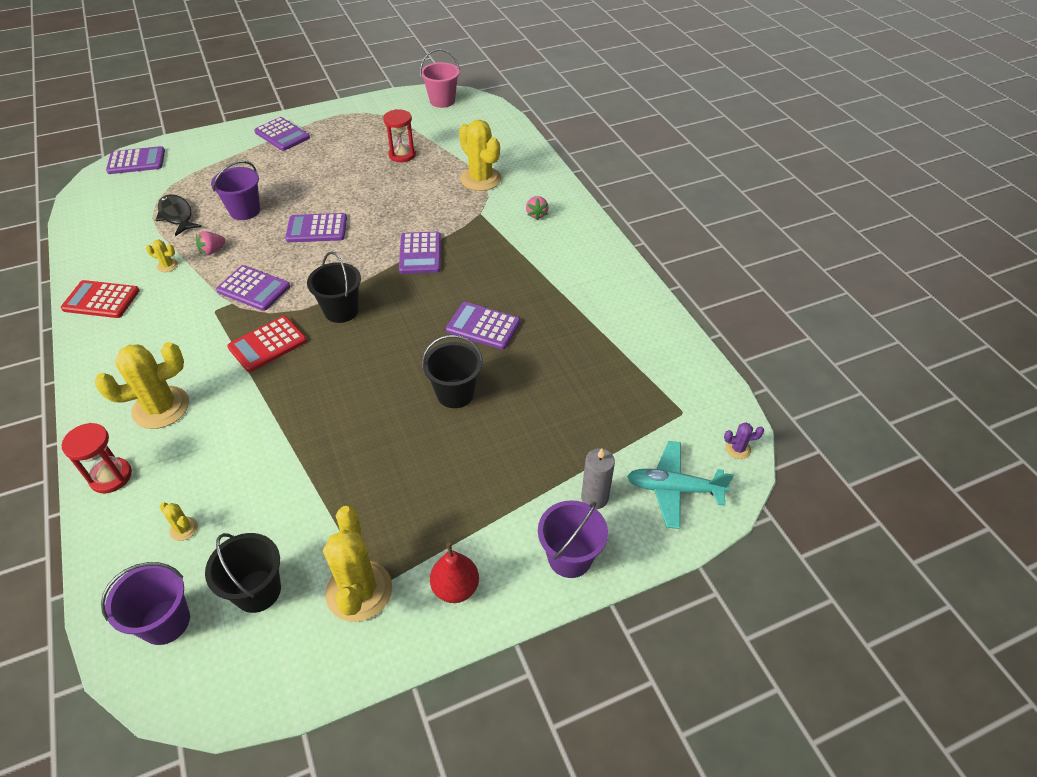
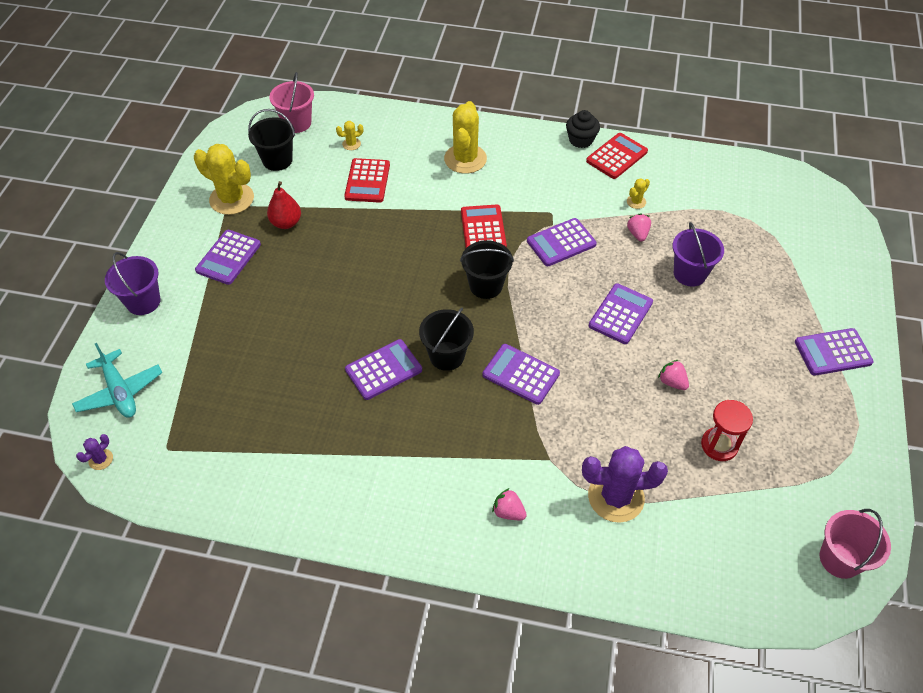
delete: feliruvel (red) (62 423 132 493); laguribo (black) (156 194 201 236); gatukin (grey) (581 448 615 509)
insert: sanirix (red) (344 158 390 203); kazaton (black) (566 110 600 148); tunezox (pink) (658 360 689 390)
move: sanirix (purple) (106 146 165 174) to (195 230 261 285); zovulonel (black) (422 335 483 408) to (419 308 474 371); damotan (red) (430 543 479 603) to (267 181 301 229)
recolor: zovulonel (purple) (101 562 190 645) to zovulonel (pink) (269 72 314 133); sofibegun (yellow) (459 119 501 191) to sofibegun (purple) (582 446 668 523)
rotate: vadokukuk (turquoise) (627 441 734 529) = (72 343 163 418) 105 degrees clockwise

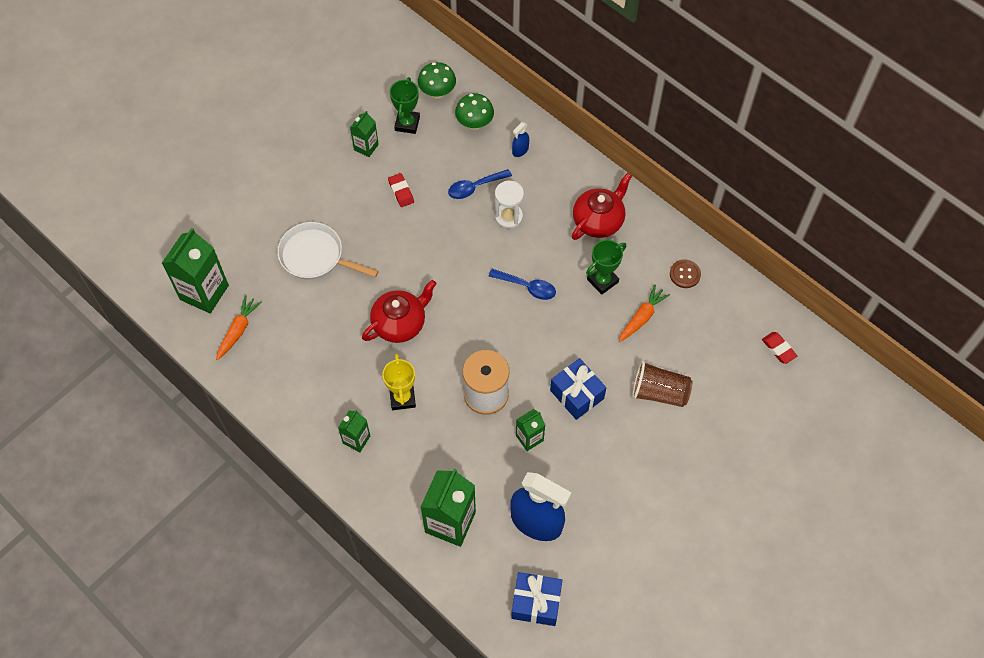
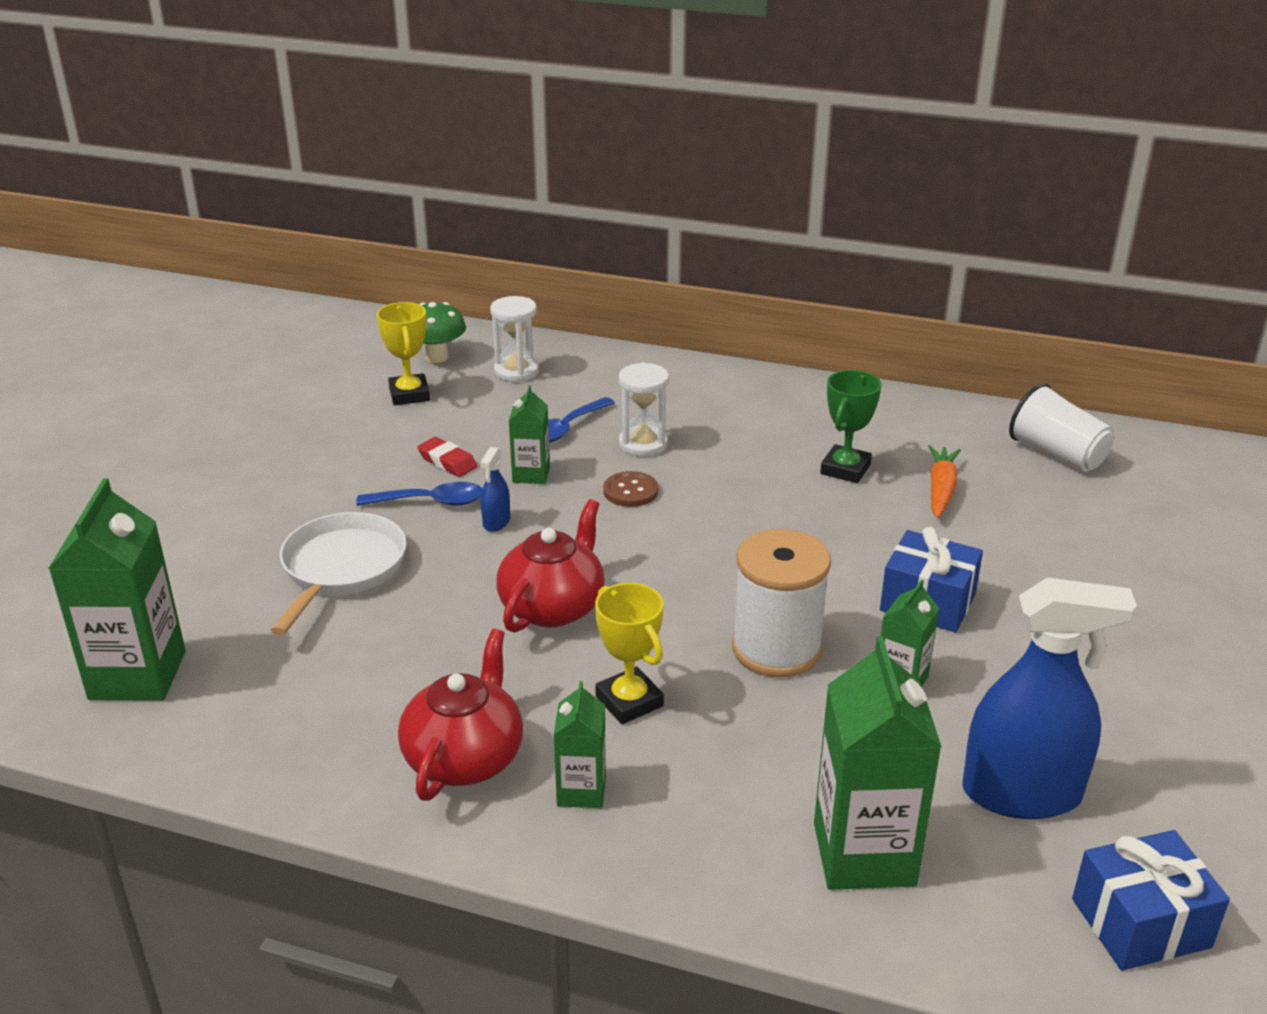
delete: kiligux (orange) (216 295 262 360); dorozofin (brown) (632 361 692 407); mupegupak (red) (762 332 797 364)
insert: dorozofin (white) (1009 383 1114 472)
move: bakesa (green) (350 111 379 157) to (509 385 550 484); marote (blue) (489 269 556 300) to (356 482 483 506); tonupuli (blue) (512 122 529 157) to (480 447 510 532); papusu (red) (572 173 632 240) to (398 629 523 801); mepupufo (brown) (670 259 701 288) to (603 471 658 507)
replace: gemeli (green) (455 93 494 130) to feliruvel (white) (490 296 539 382)
recolor: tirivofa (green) (390 77 420 134) to tirivofa (yellow) (376 302 430 405)
rotate: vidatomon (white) (277 222 379 280) = (271 512 407 635) 105 degrees clockwise

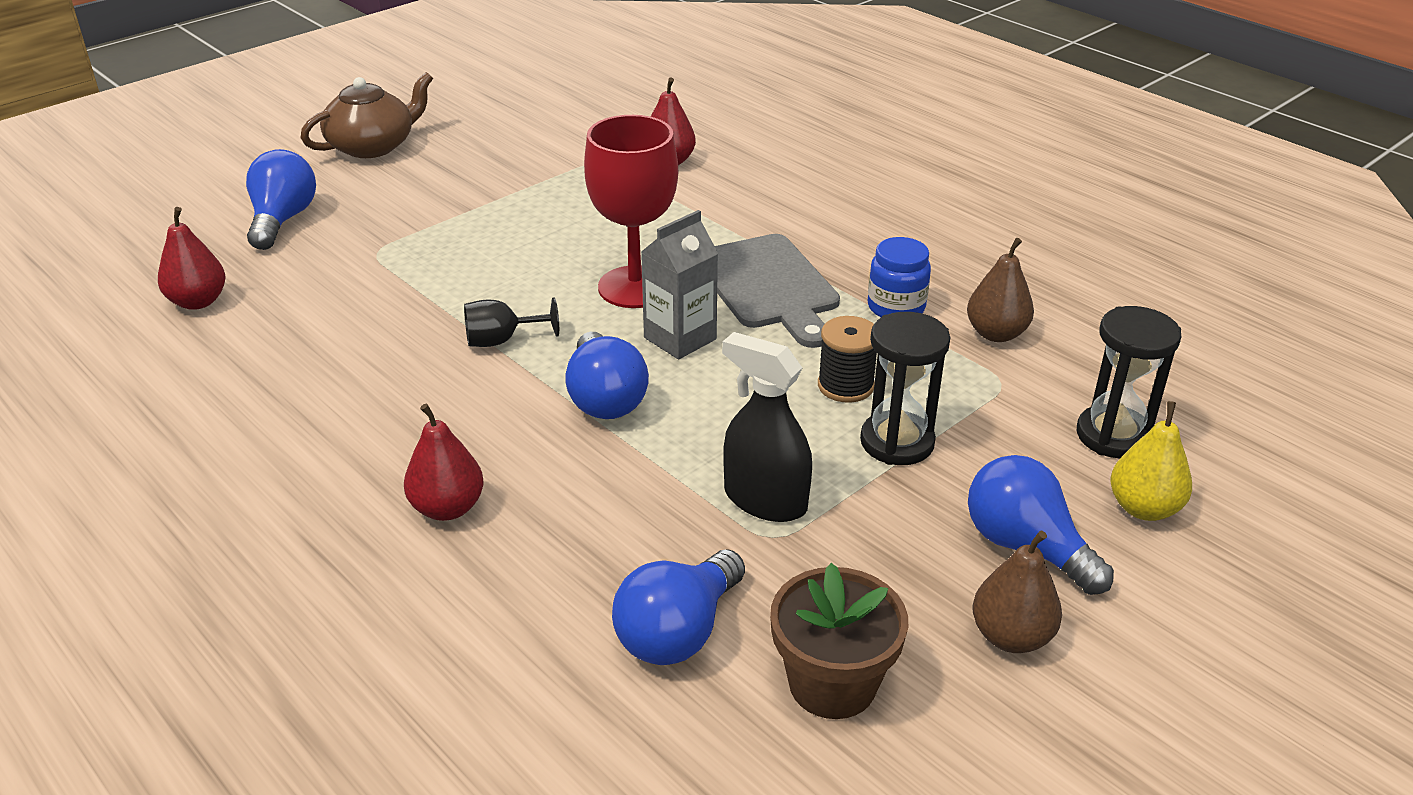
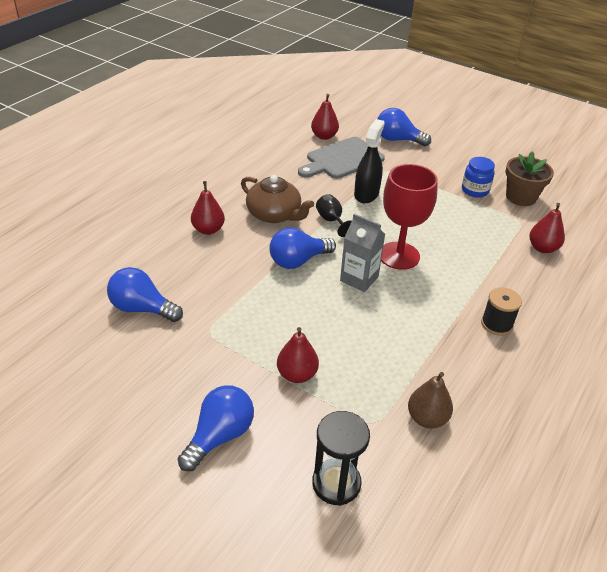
delete: damotan (brown) (973 530 1062 653); damotan (yellow) (1110 401 1192 521)
move: papusu (brown) (301 72 433 158) to (241 175 314 223); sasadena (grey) (715 234 840 348) to (298 137 385 179); tonupuli (black) (722 332 812 522) to (354 119 385 203); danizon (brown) (770 563 908 719) to (506 151 554 206); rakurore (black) (818 316 877 403) to (481 287 522 336); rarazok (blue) (868 237 931 317) to (462 157 495 198)
replace: feliruvel (black) (860 312 950 465) to damotan (red) (277 327 319 383)
rotate: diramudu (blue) (246 149 316 250) = (378 108 431 146) 150 degrees counterclockwise

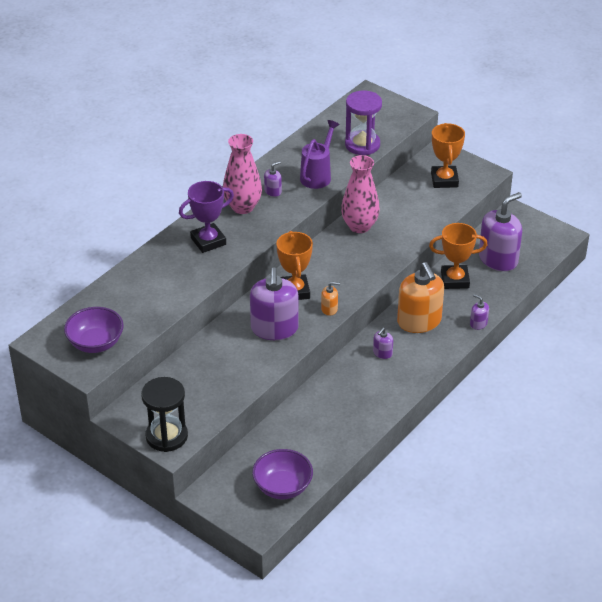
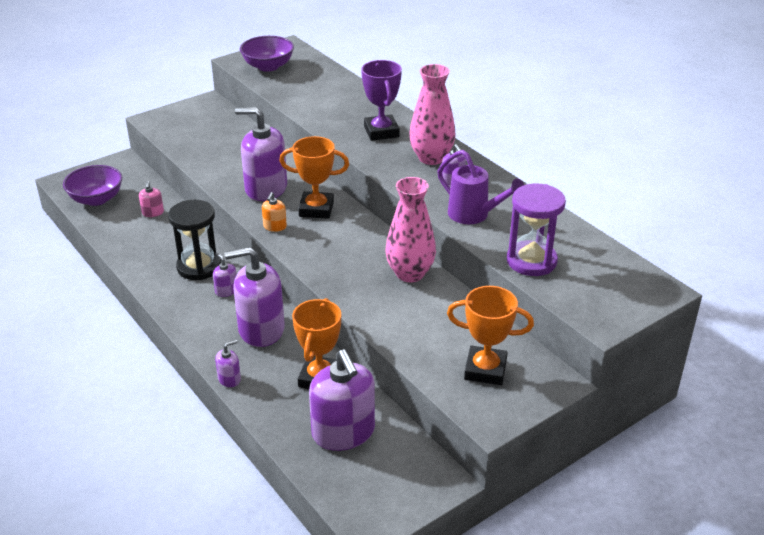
insert: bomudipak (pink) (139 181 164 217)
move: feliruvel (black) (141 377 188 452) to (168 200 221 280)
recolor: bomudipak (orange) (397 262 444 333) to bomudipak (purple) (224 247 285 347)

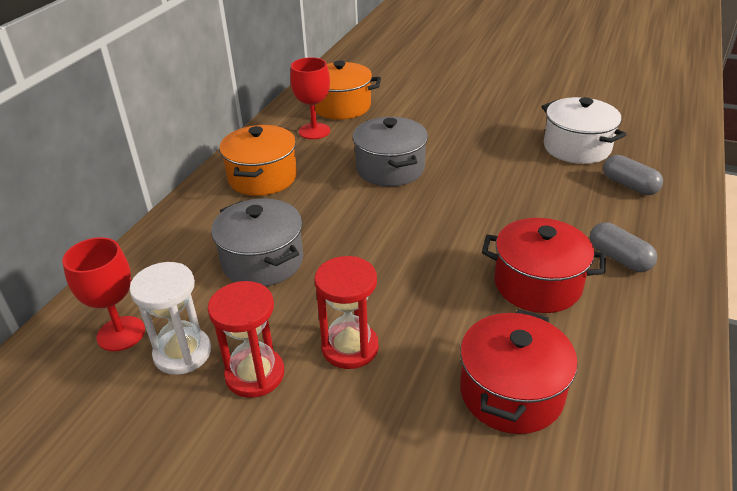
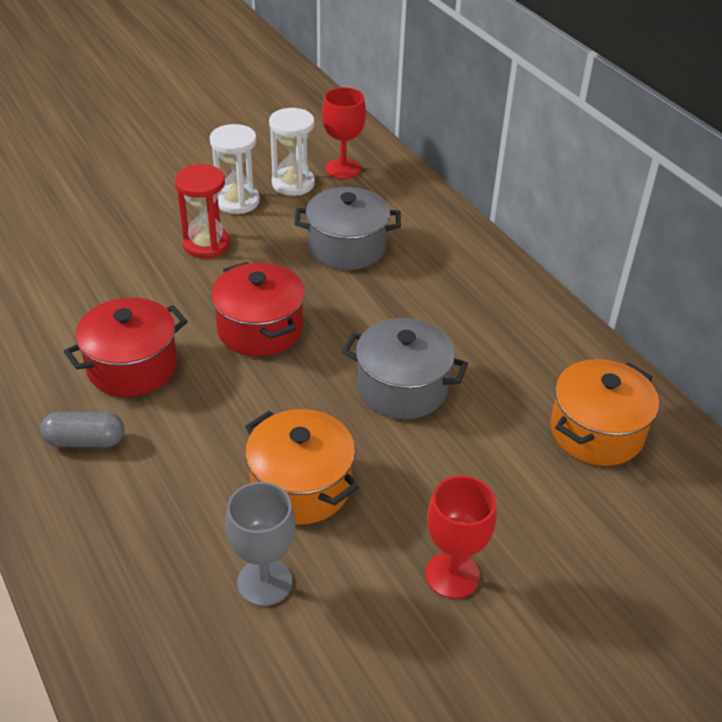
delete: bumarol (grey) (603 155 663 195)
move: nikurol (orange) (219 125 297 196) to (245 409 359 525); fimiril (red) (290 57 330 139) to (425 475 497 599); nikurol (red) (460 309 578 434) to (211 262 305 356)
replace: nikurol (white) (542 97 627 164) to fimiril (grey) (225 482 296 606)
recolor: feliruvel (red) (208 281 284 398) to feliruvel (white) (210 124 260 214)

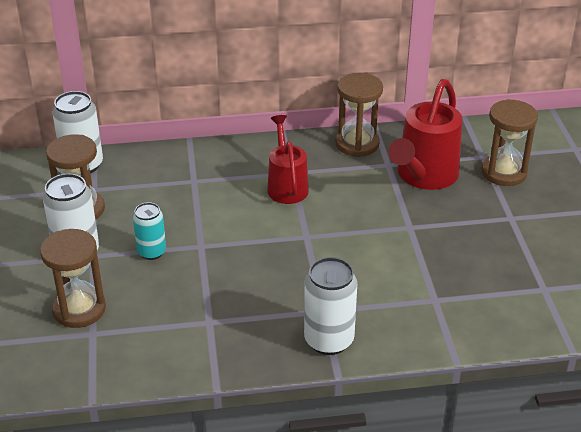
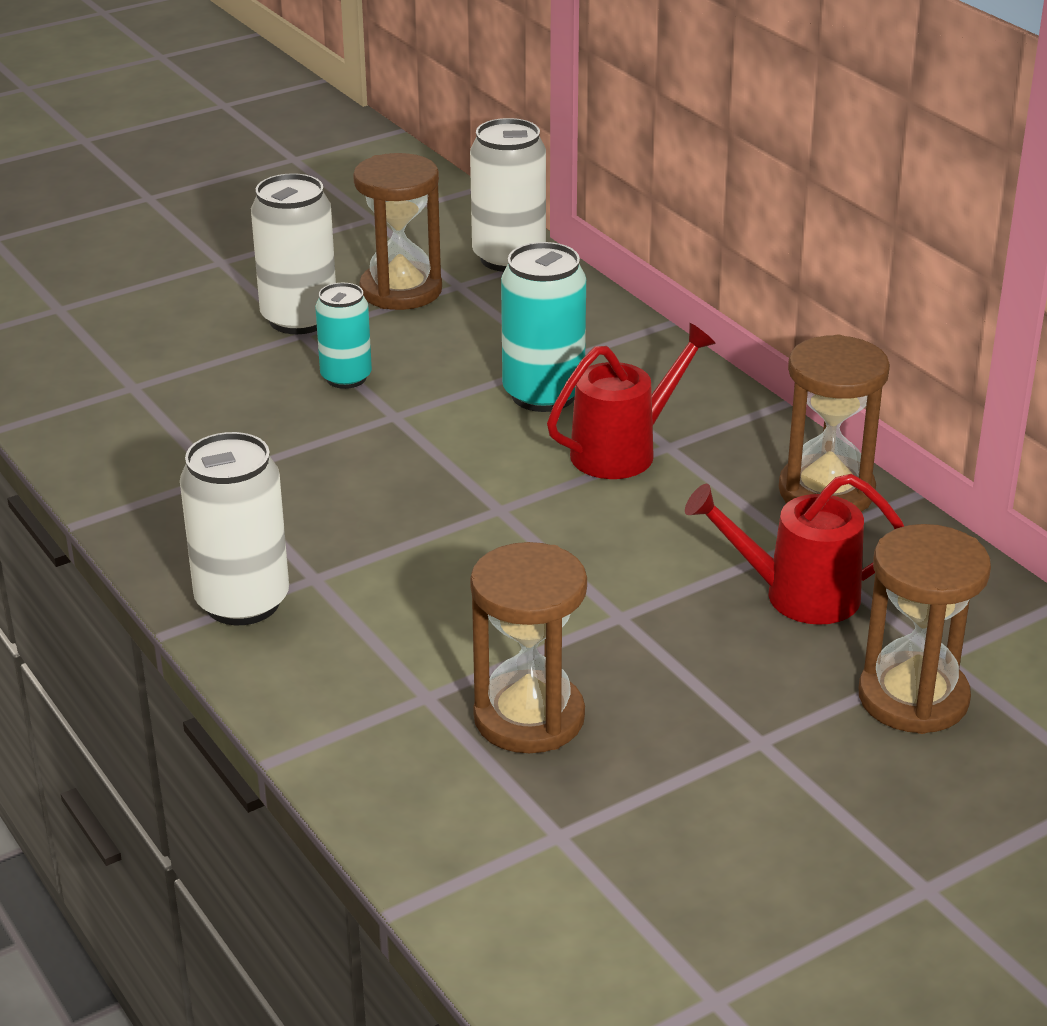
insert: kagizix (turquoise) (501 242 586 412)
move: feliruvel (brown) (40 229 106 328) to (470 542 587 753)
resize: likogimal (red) (389 79 462 190) = (685 474 904 625) x0.66

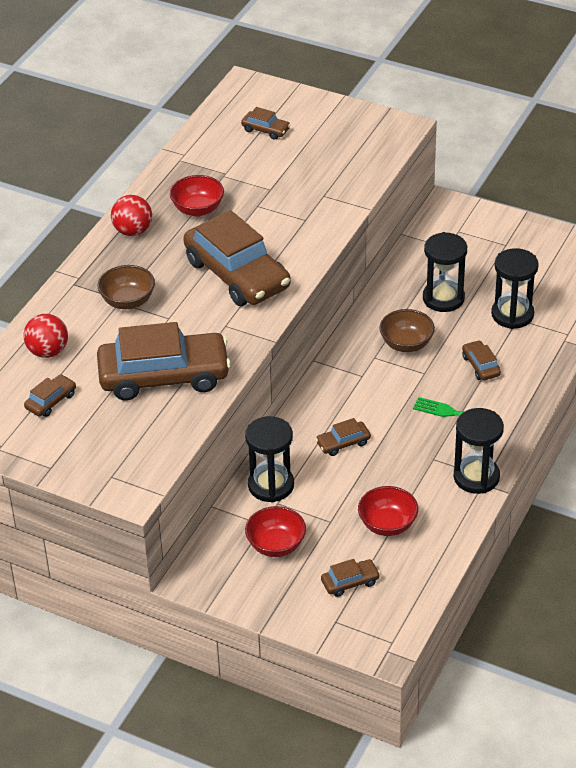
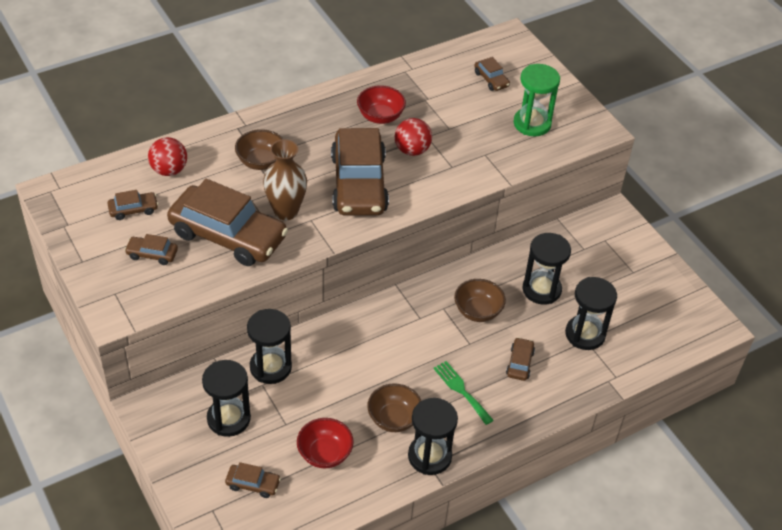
insert: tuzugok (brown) (263 139 307 220); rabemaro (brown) (367 383 421 432); feliruvel (green) (514 64 560 136)
move: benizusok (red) (111 195 152 236) to (395 118 432 156); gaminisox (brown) (316 418 371 456) to (125 234 178 265)
replace: rabemaro (red) (245 506 306 557) to feliruvel (black) (202 360 251 437)

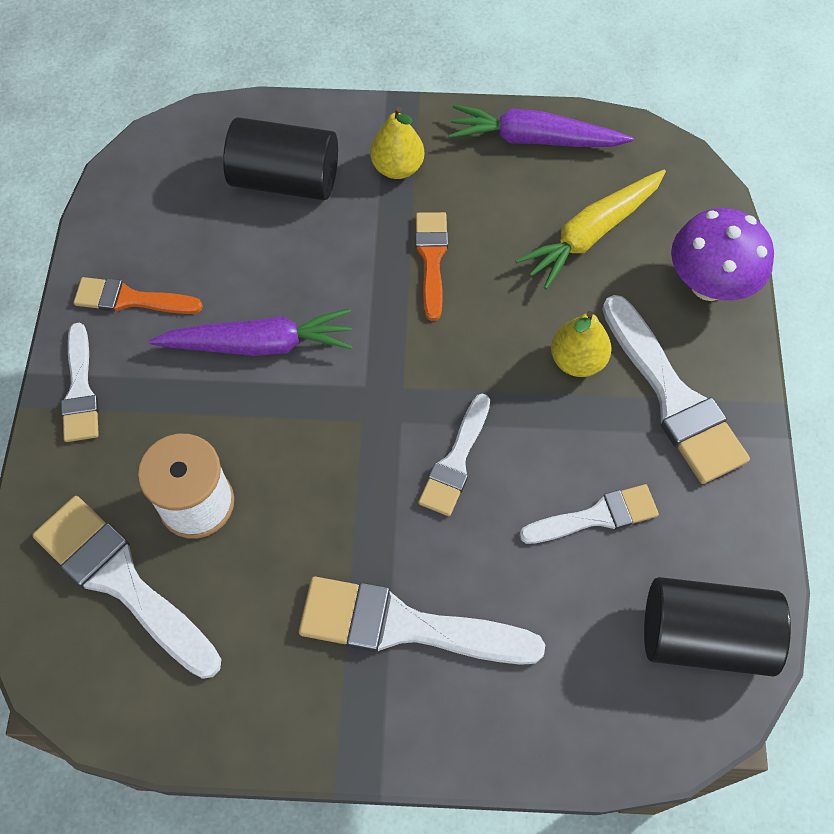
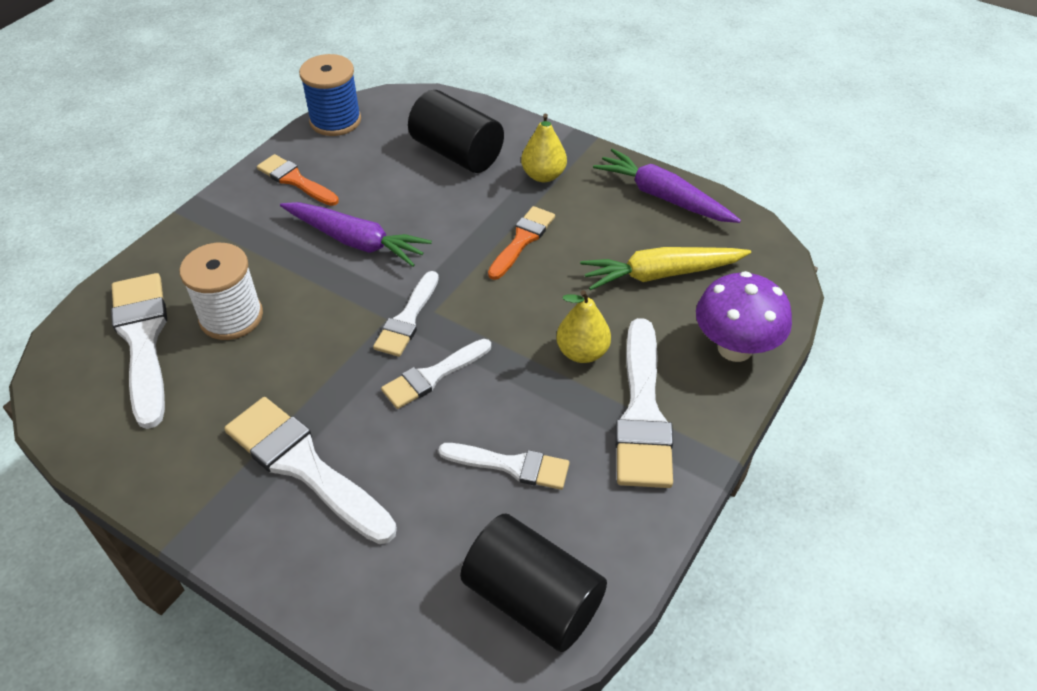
insert: rakurore (blue) (299 54 361 136)
move: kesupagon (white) (61 323 99 442) to (373 271 439 357)

